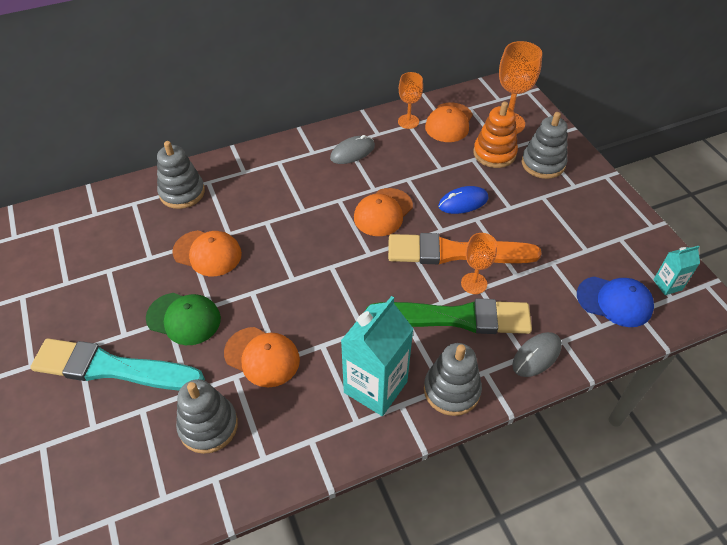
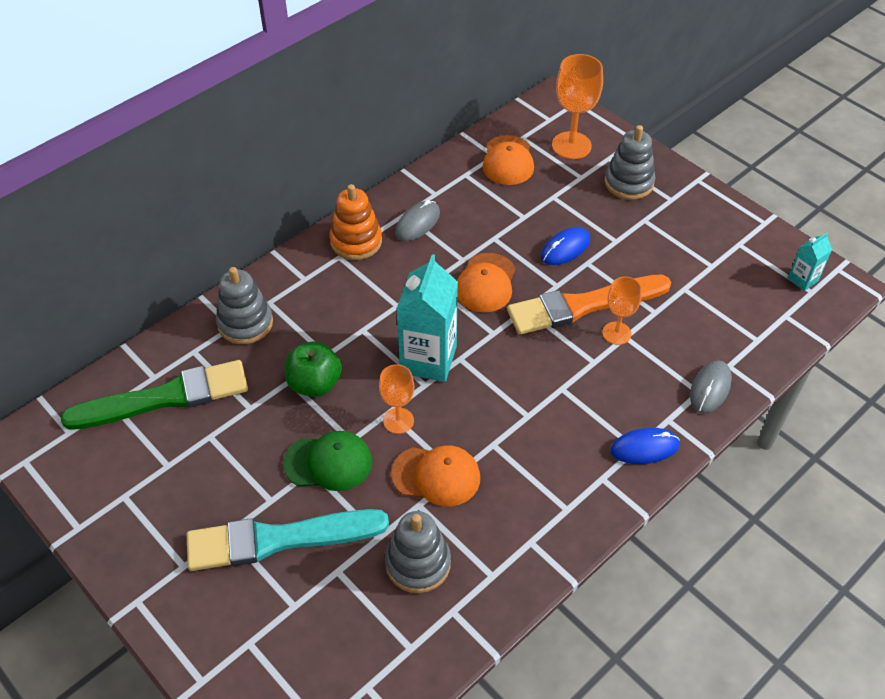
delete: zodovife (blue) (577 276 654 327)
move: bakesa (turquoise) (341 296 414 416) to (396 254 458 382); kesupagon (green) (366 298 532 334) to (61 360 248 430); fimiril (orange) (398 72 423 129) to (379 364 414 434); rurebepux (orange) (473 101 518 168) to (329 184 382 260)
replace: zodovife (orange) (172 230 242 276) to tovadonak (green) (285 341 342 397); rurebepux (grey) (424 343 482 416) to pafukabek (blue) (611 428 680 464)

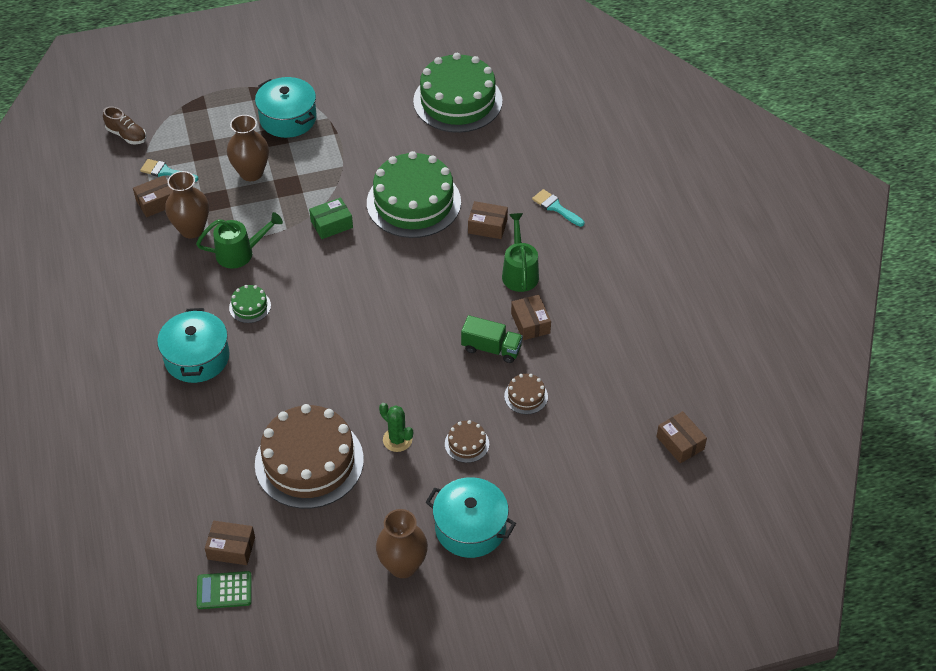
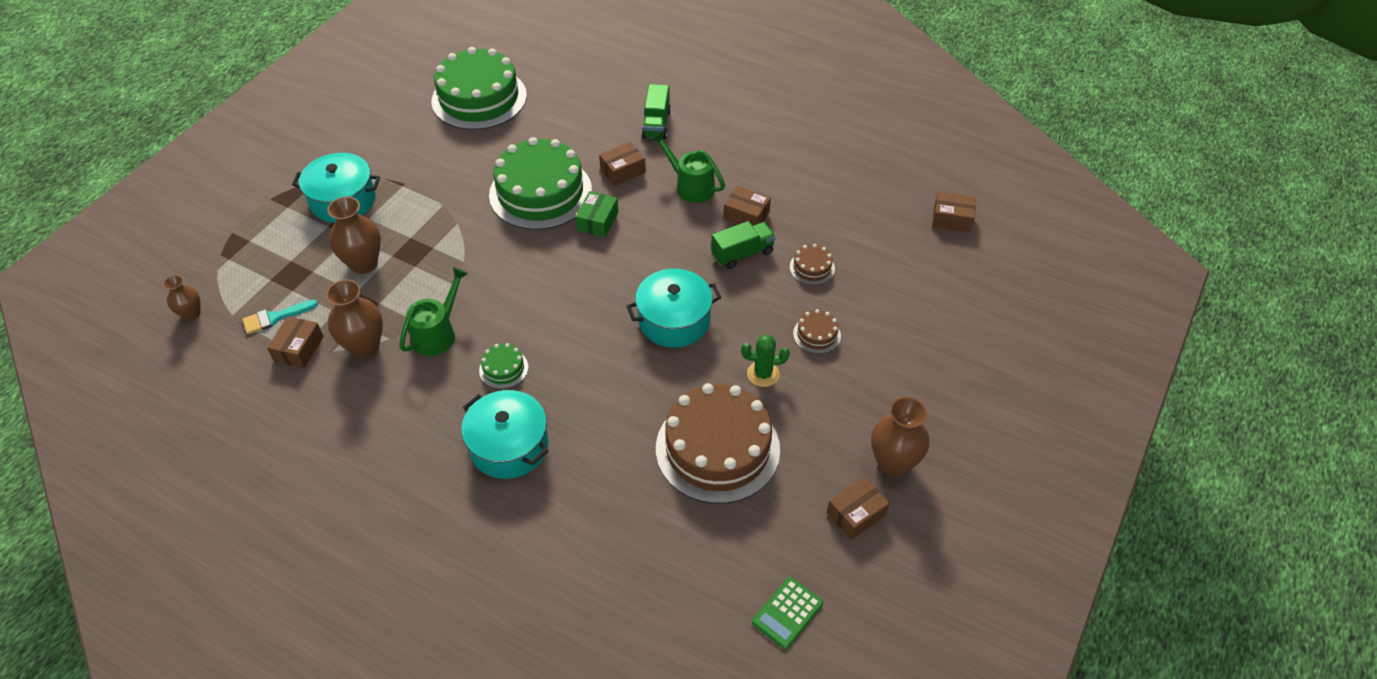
move: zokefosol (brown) (205 521 255 565) to (827 477 890 540); zokefosol (green) (309 198 353 239) to (575 191 618 238); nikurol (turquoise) (426 477 516 558) to (627 269 722 348)
replace: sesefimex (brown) (103 107 147 144) to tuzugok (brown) (163 275 201 321); kesupagon (turquoise) (532 189 584 227) to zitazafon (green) (642 84 671 140)

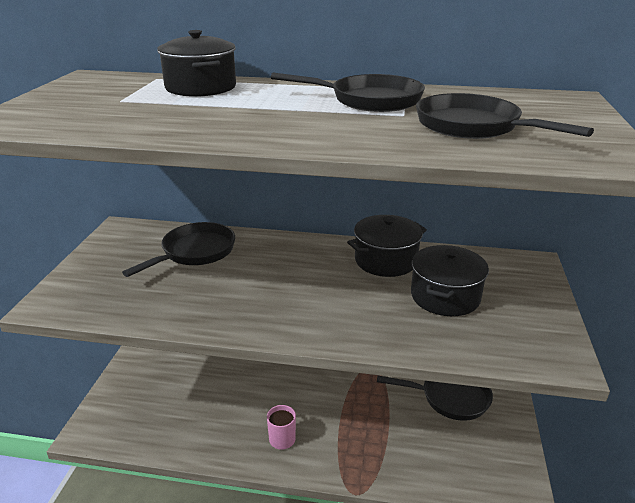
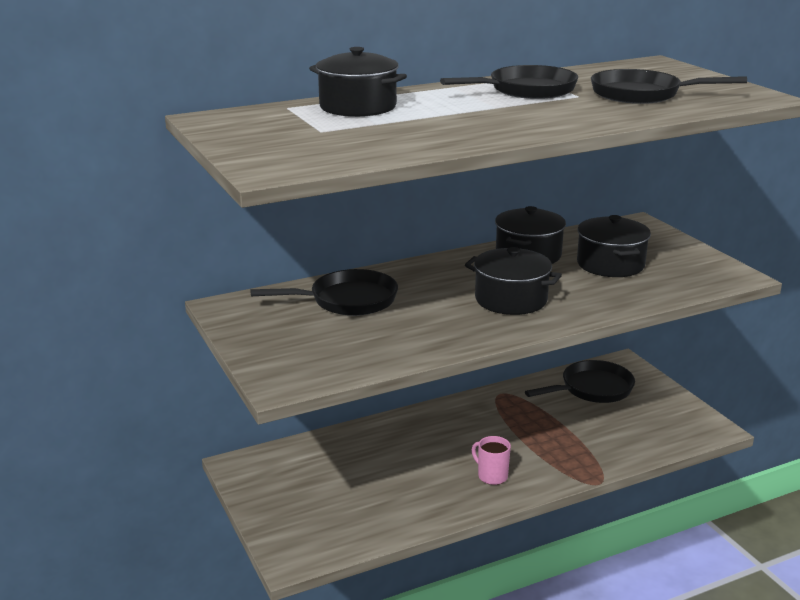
insert: nikurol (black) (465 247 562 315)
rotate: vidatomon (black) (122 222 235 277) = (250 269 398 316) 75 degrees clockwise

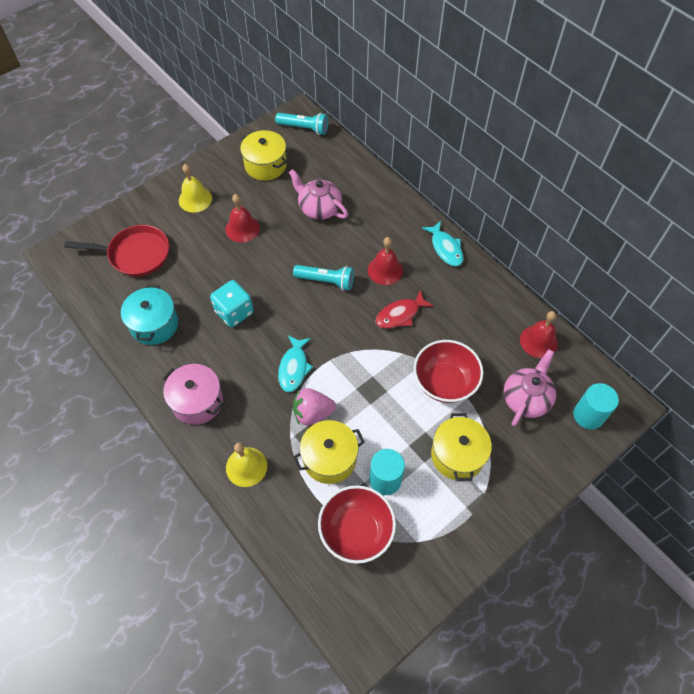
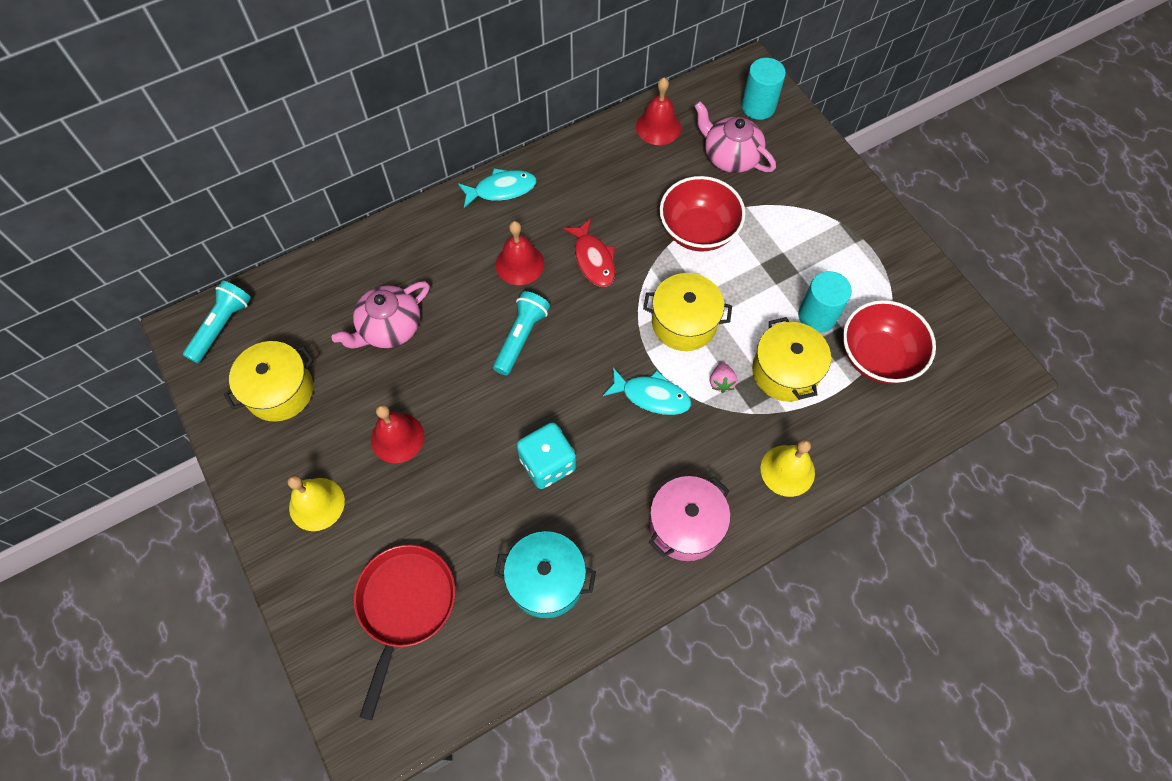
move: nikurol (yellow) (431 413 492 481) to (643 273 732 351)
resize: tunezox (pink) (293 388 336 426) = (710 362 737 393) x0.57

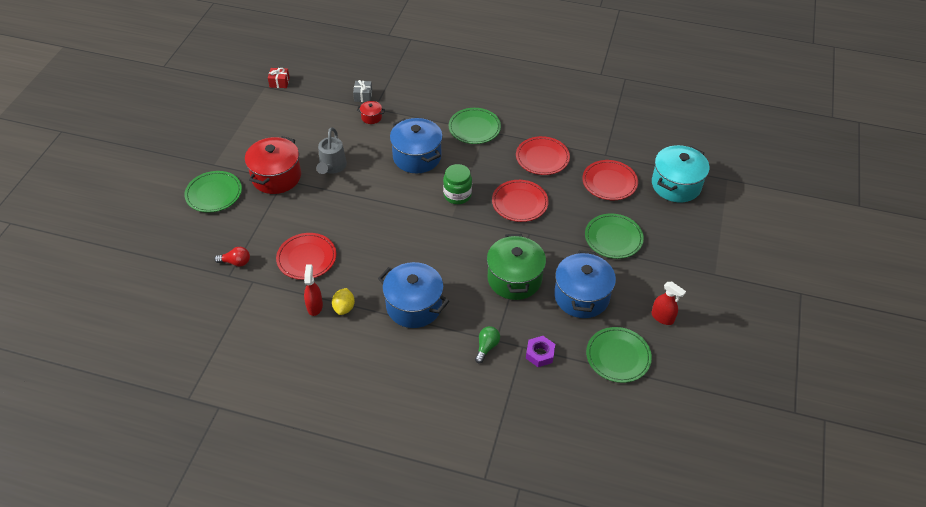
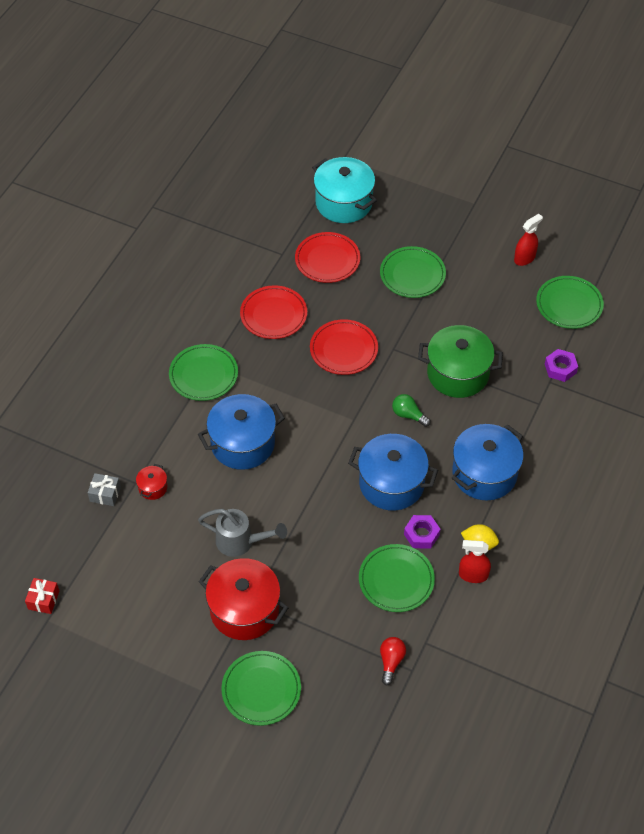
delete: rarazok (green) (443 164 472 204)
insert: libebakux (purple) (404 515 440 549)
move: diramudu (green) (475 326 500 363) to (392 394 431 427); nikurol (blue) (554 250 616 318) to (348 434 438 511)
recolor: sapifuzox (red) (276 233 336 280) to sapifuzox (green) (359 544 435 612)

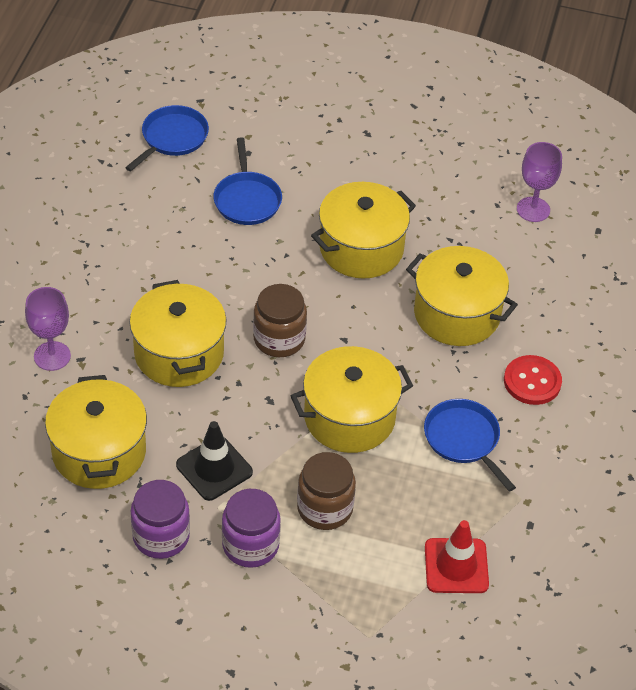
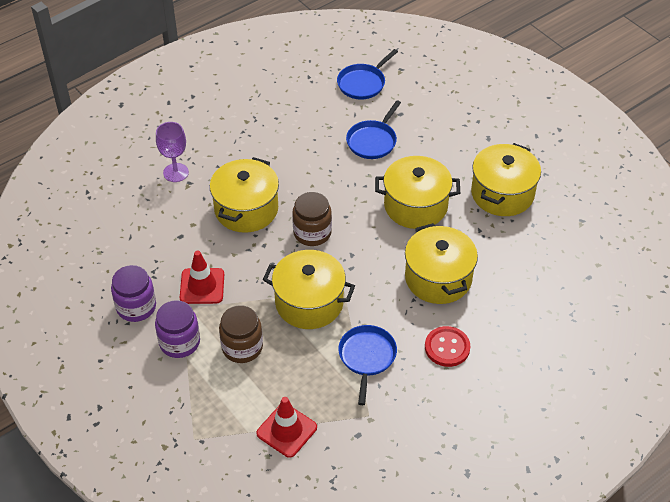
delete: fimiril (purple) (517 142 562 222)
move: nikurol (yellow) (45 375 147 489) to (471 143 541 216)
recolor: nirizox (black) (176 421 253 501) to nirizox (red) (180 251 224 304)
rotate: vidatomon (blue) (125 105 209 171) = (337 49 398 100) 150 degrees clockwise

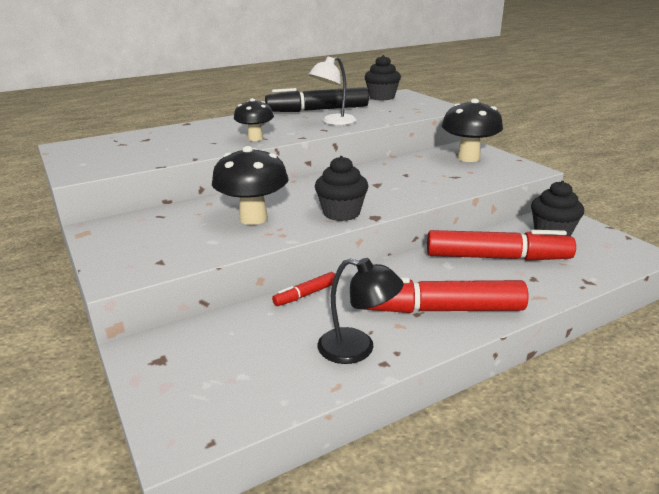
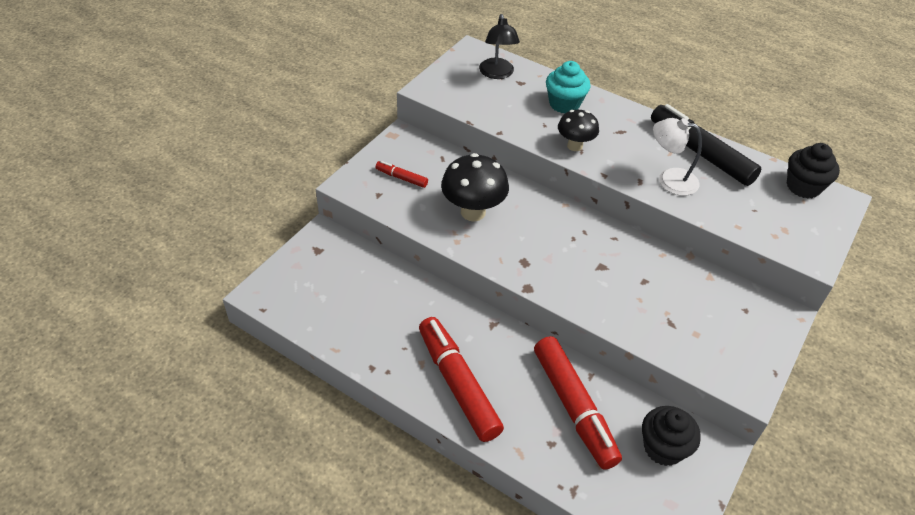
delete: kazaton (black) (315 156 368 221); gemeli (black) (442 99 503 162)
insert: kazaton (turquoise) (546 61 591 113)
move: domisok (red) (272 272 335 306) to (376 161 428 188); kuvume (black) (318 258 404 364) to (479 14 520 79)

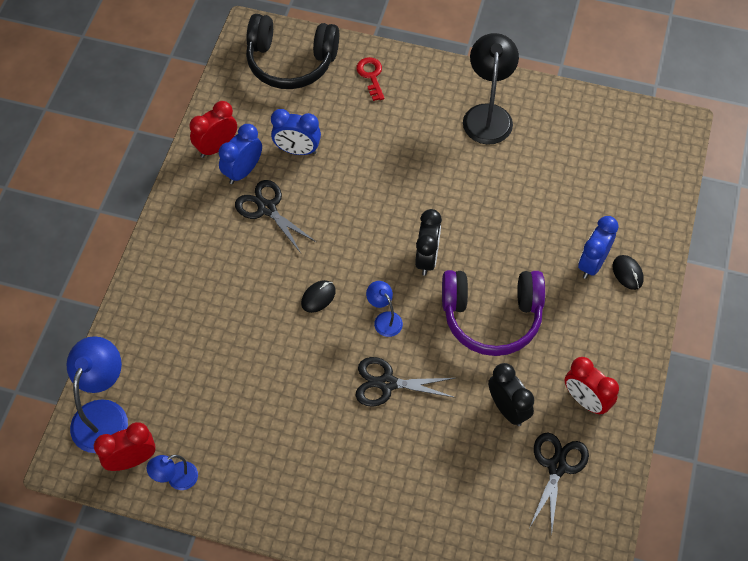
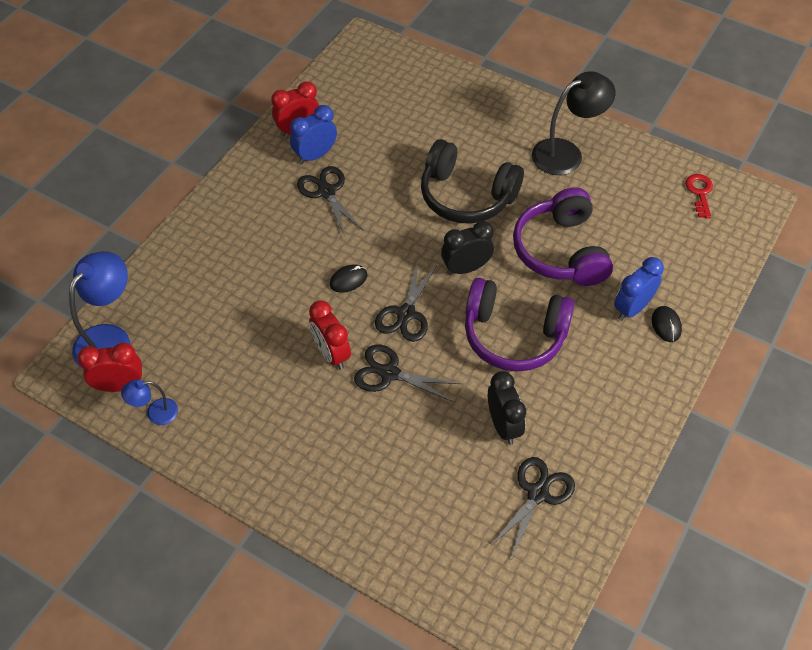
delete: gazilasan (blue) (271 109 321 155)
insert: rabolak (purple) (513 187 613 286)
move: rabolak (black) (246 14 339 89) to (421 139 524 224); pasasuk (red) (356 57 385 101) to (685 174 713 218); gazilasan (red) (564 357 619 415) to (309 301 351 369)
replace: kuvume (blue) (366 281 403 337) to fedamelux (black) (375 261 438 342)
rotate: gazilasan (black) (415 209 442 276) = (441 221 494 275) 135 degrees counterclockwise; kuvume (black) (463 33 519 145) = (532 71 615 175) 45 degrees clockwise

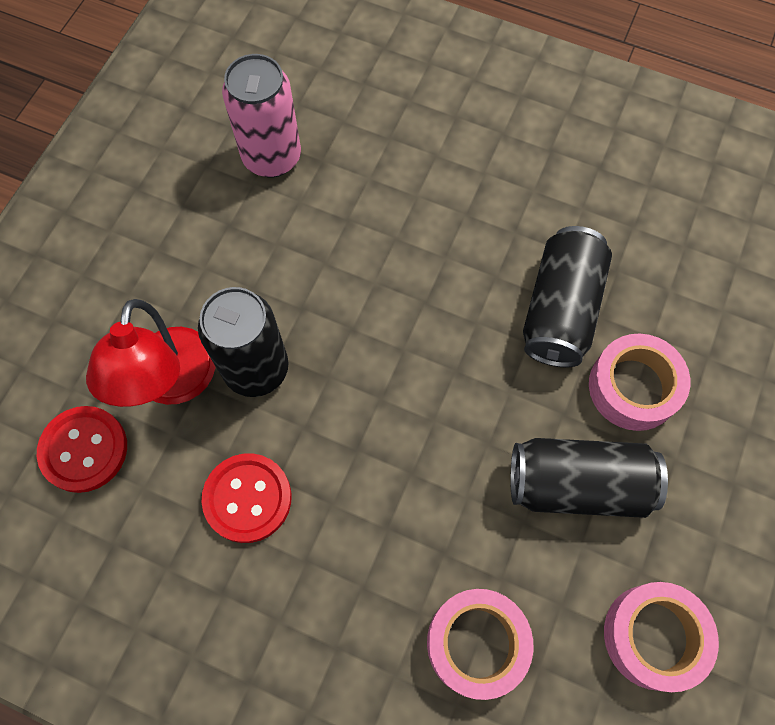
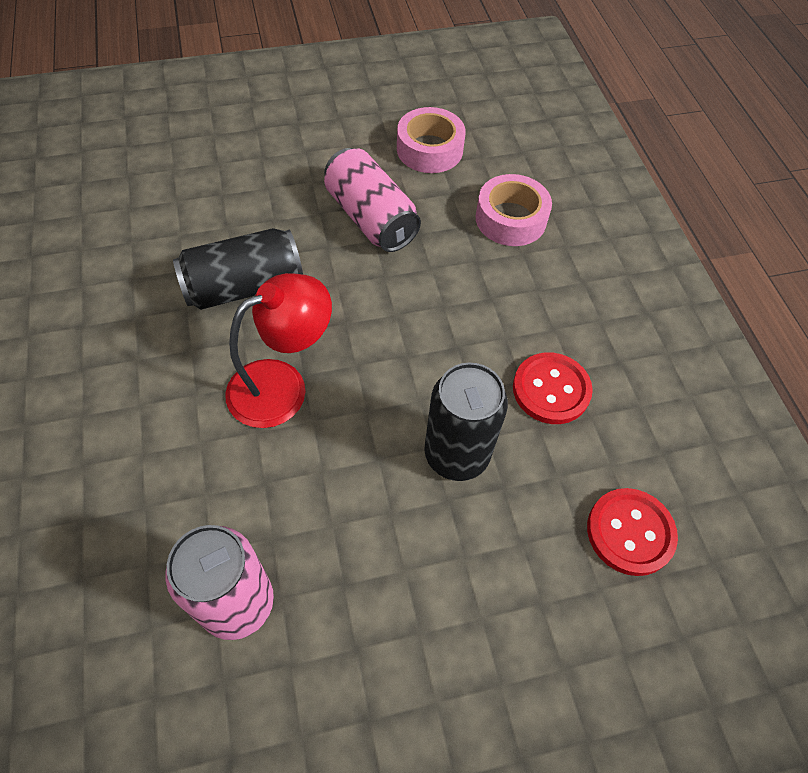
delete: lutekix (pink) (589 334 690 431)
move: kuvume (red) (86 299 216 407) to (225 273 332 428)
recolor: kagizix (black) (510 438 668 518) to kagizix (pink) (324 148 421 252)

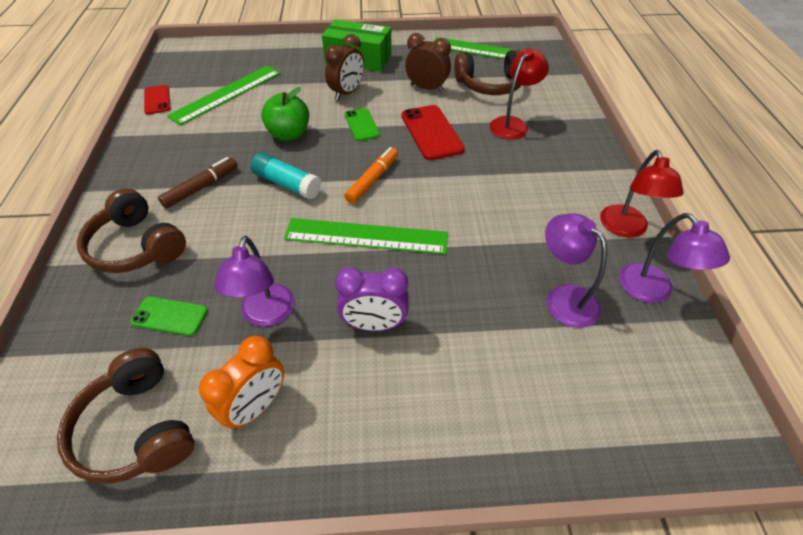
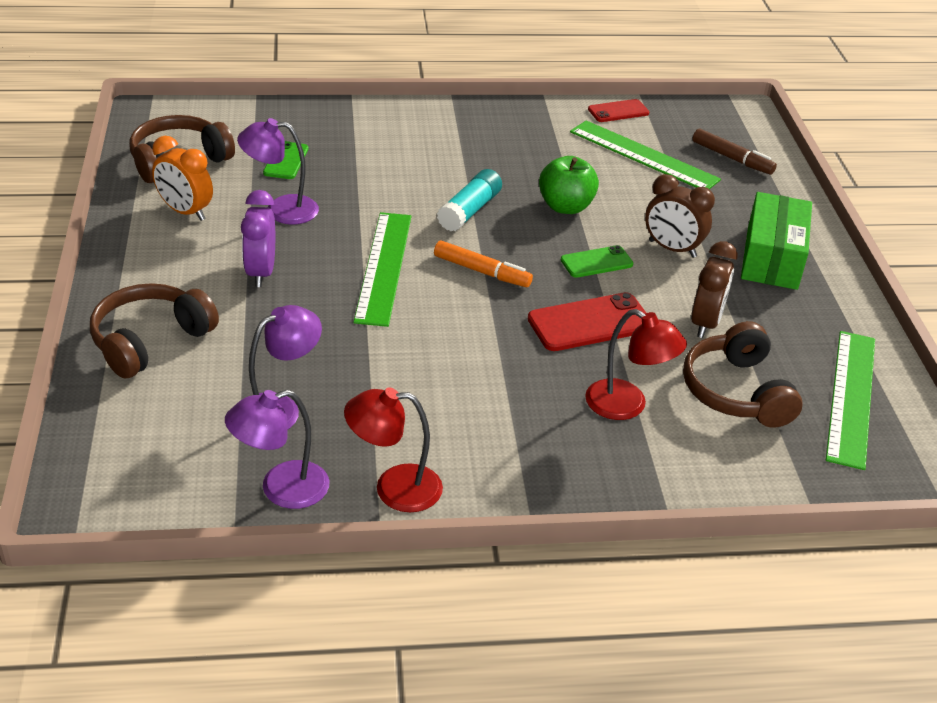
move: rabolak (brown) (77 188 186 273) to (90 283 219 379); domisok (brown) (158 157 238 208) to (692 129 777 175)

